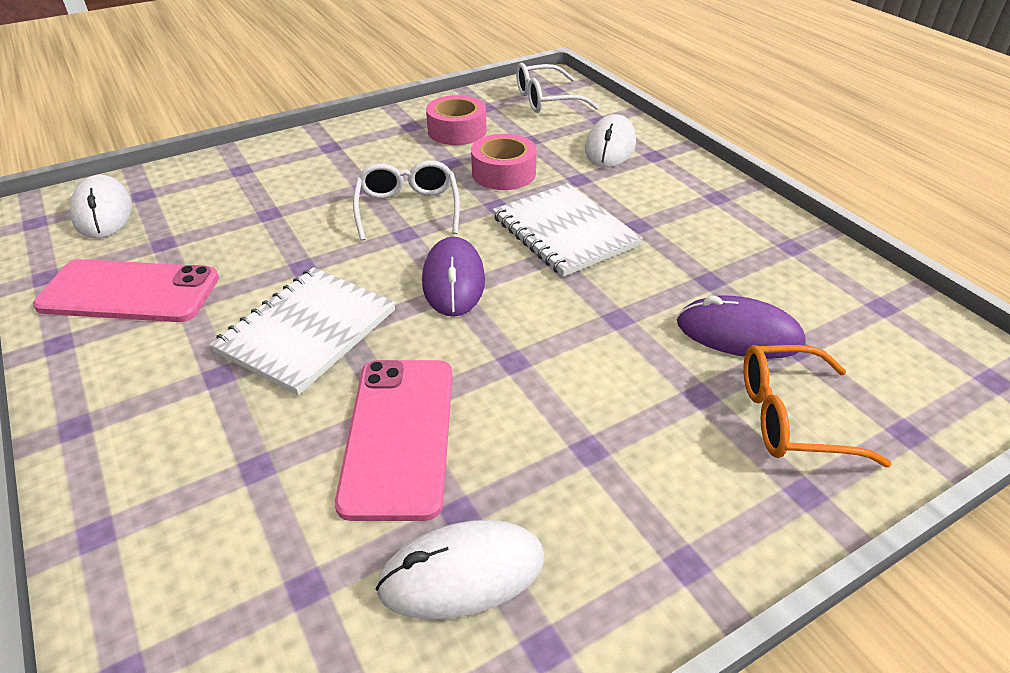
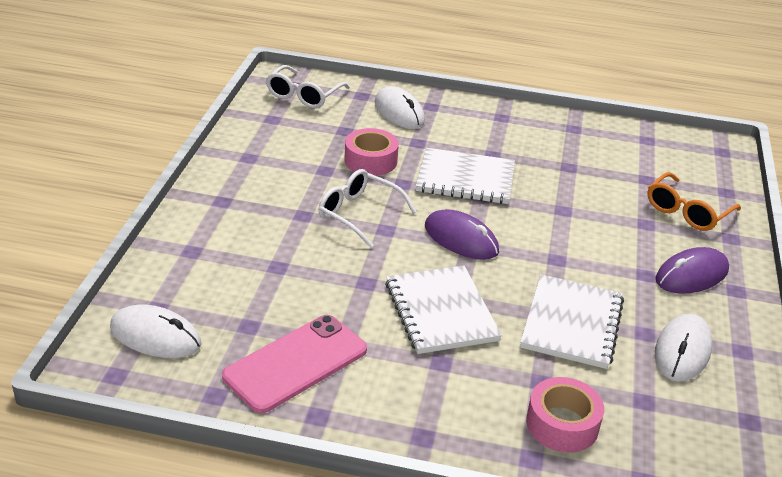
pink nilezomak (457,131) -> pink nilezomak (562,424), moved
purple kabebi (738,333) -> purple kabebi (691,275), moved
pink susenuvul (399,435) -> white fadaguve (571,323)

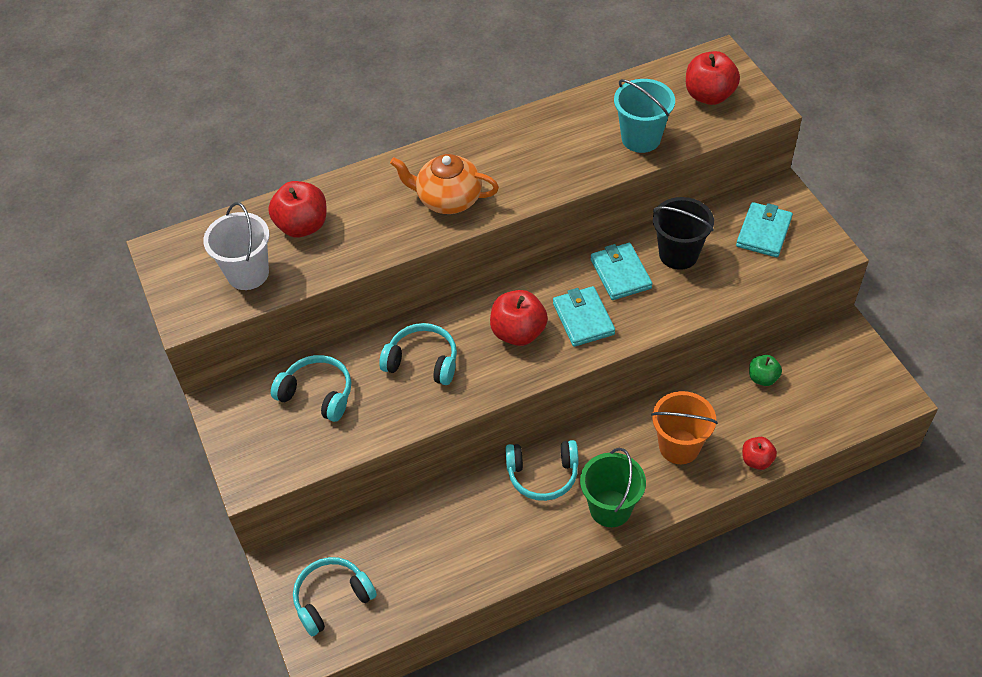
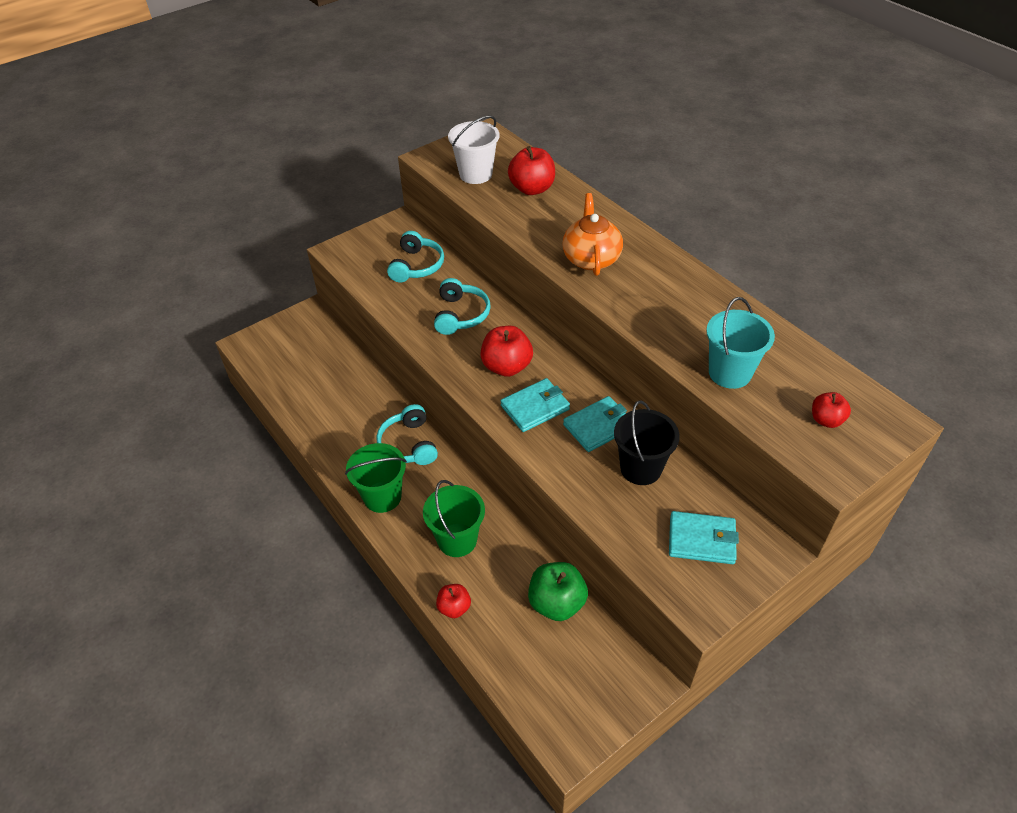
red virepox (709,95) -> red virepox (826,420), x0.59
green virepox (762,378) -> green virepox (556,603), x1.70
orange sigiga (679,446) -> green sigiga (457,540)
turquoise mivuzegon (332,598) -> none

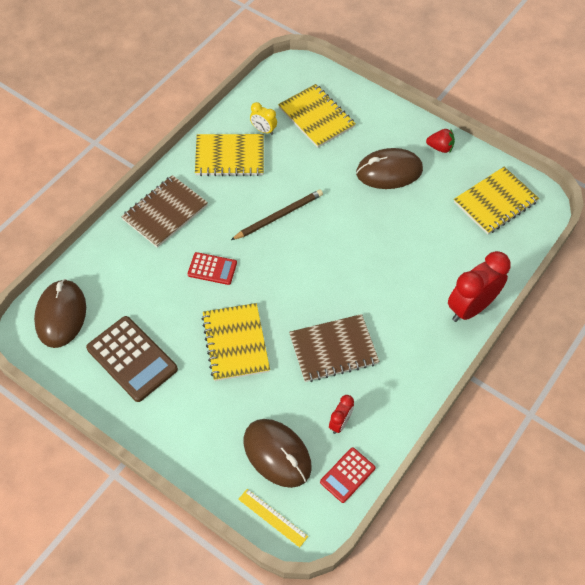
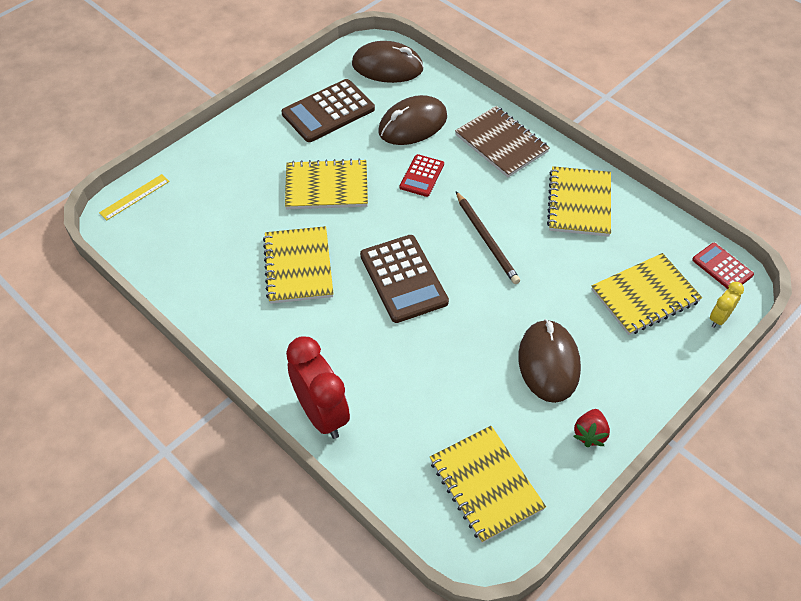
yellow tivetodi (263,130) -> yellow tivetodi (719,318), moved
brown fadaguve (333,349) -> yellow fadaguve (298,267)
red tivetodi (340,423) -> none
brown kabebi (277,454) -> brown kabebi (412,124), moved
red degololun (347,475) -> red degololun (722,267), moved
none -> brown degololun (403,279)

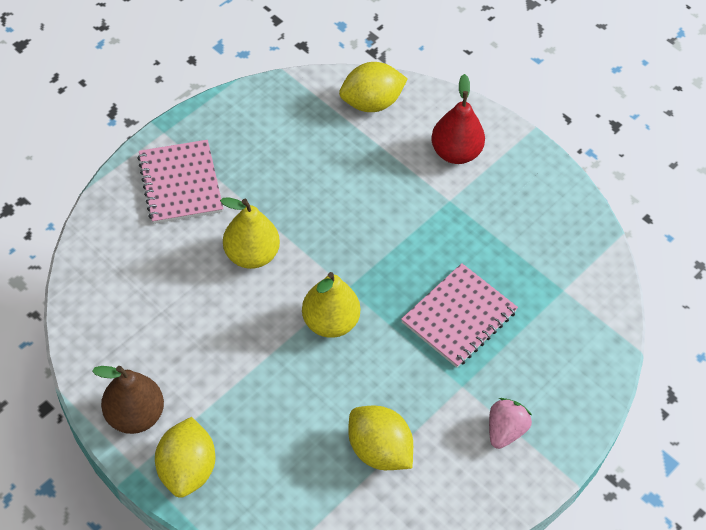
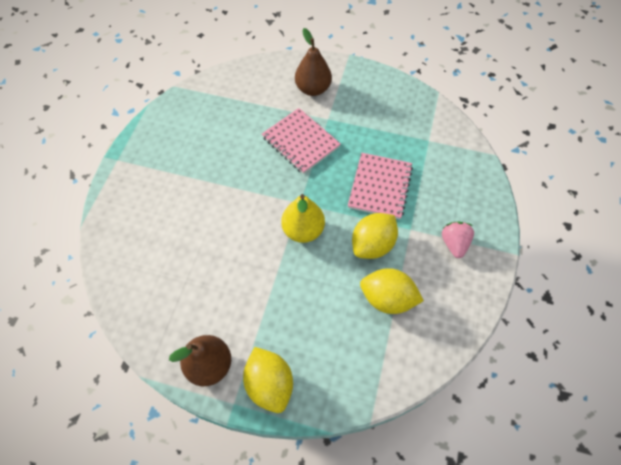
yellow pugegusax (371,103) -> yellow pugegusax (372,245), moved
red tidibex (455,152) -> brown tidibex (313,89)
pink fadaguve (180,183) -> pink fadaguve (300,142), moved
yellow tidibex (251,255) -> none

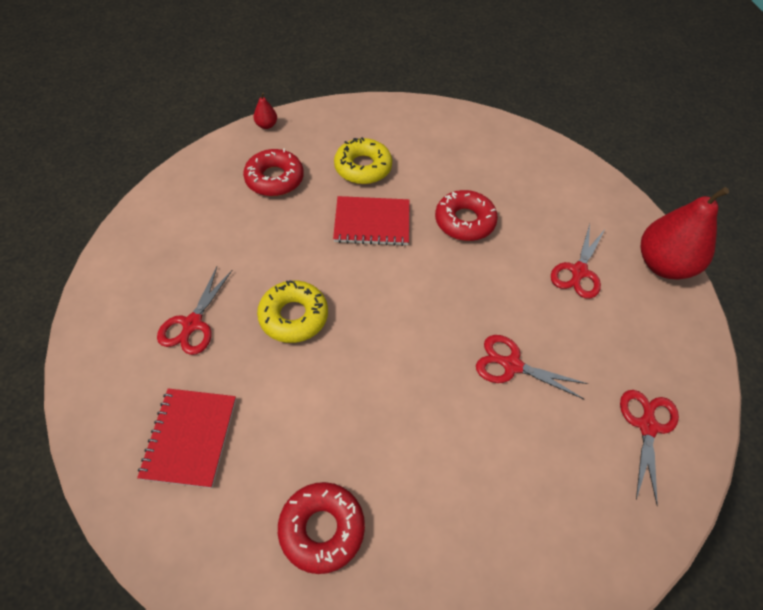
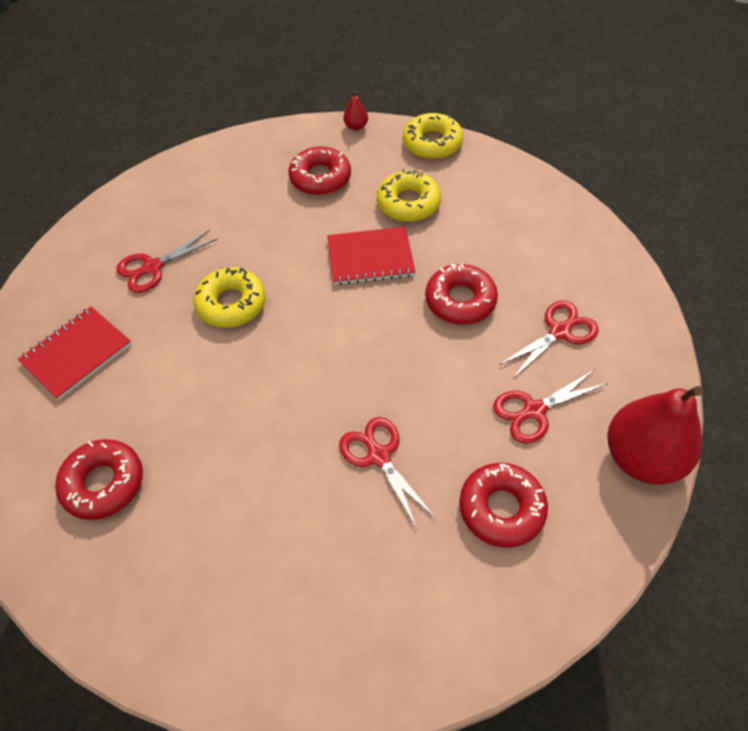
red fadaguve (372,222) -> red fadaguve (370,257), 45 degrees counterclockwise
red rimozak (647,426) -> red rimozak (559,332), moved
none -> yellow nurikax (432,143)
none -> red nurikax (501,508)

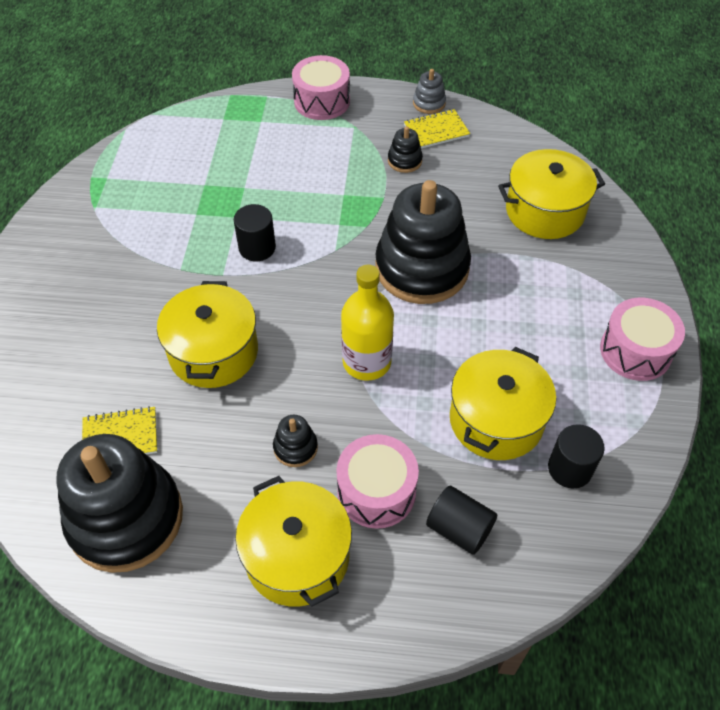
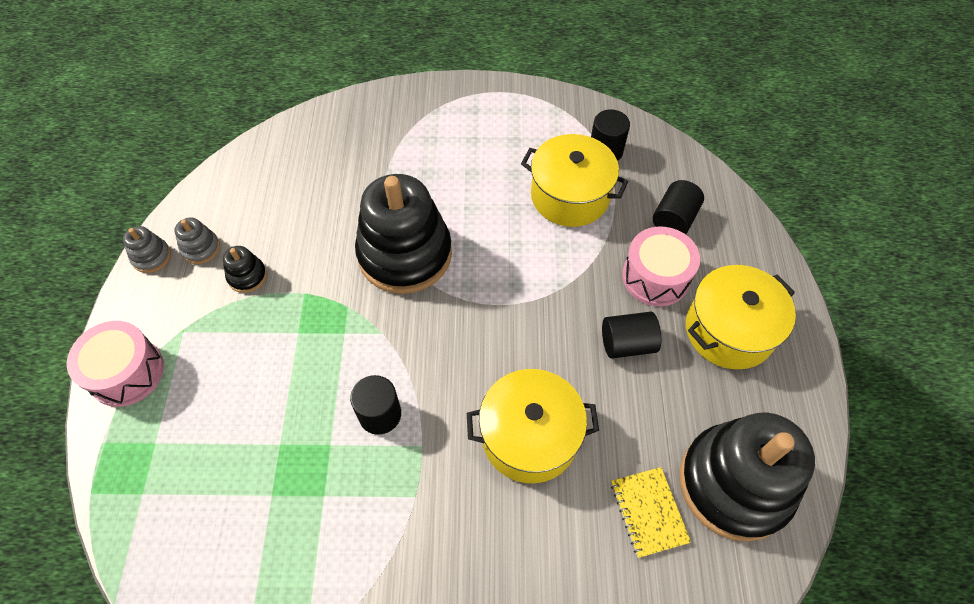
yellow fadaguve (436,131) -> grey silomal (201,248)
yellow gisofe (545,211) -> none
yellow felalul (367,362) -> none
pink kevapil (635,351) -> none
black silomal (295,447) -> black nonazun (627,344)

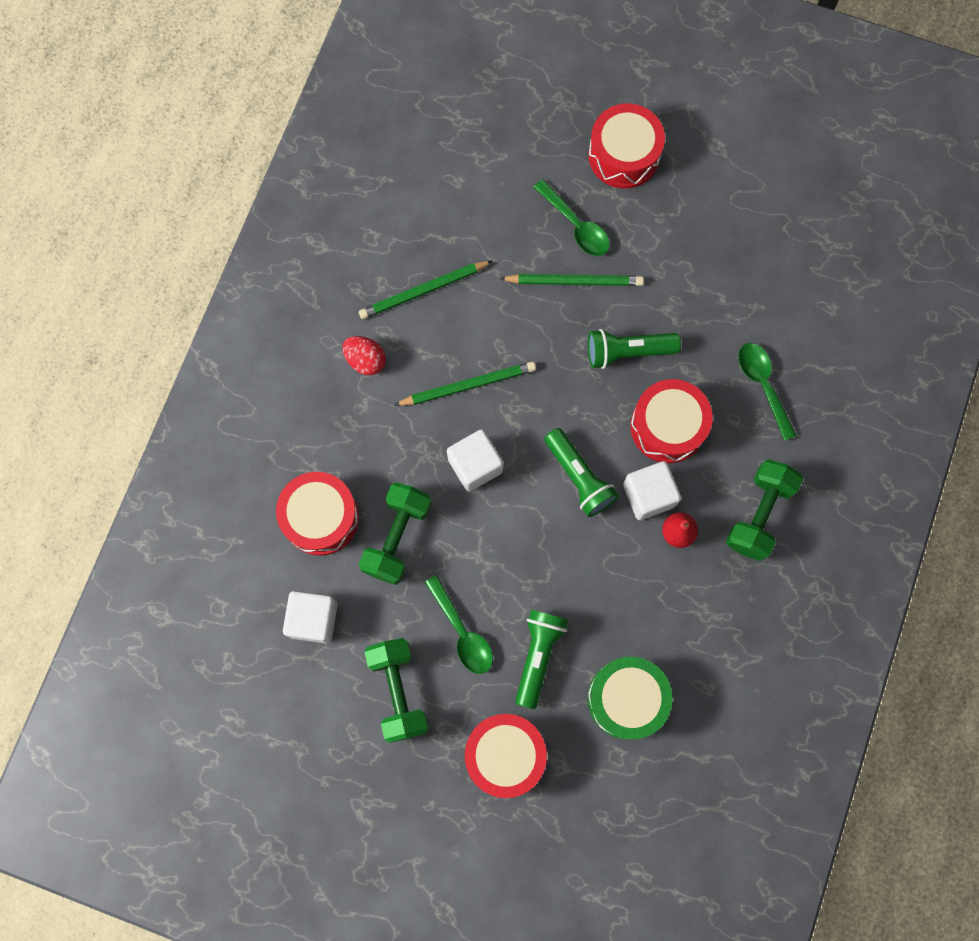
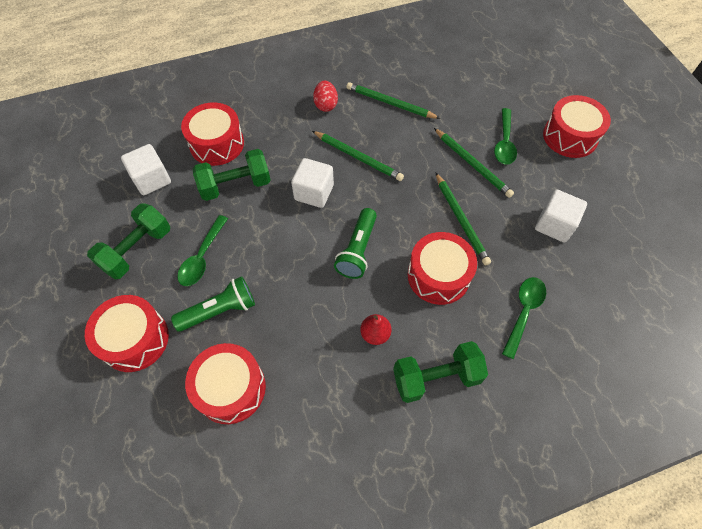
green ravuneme (627,352) -> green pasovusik (461,220)
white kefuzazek (648,495) -> white kefuzazek (554,225), moved
green kevapil (626,699) -> red kevapil (230,388)

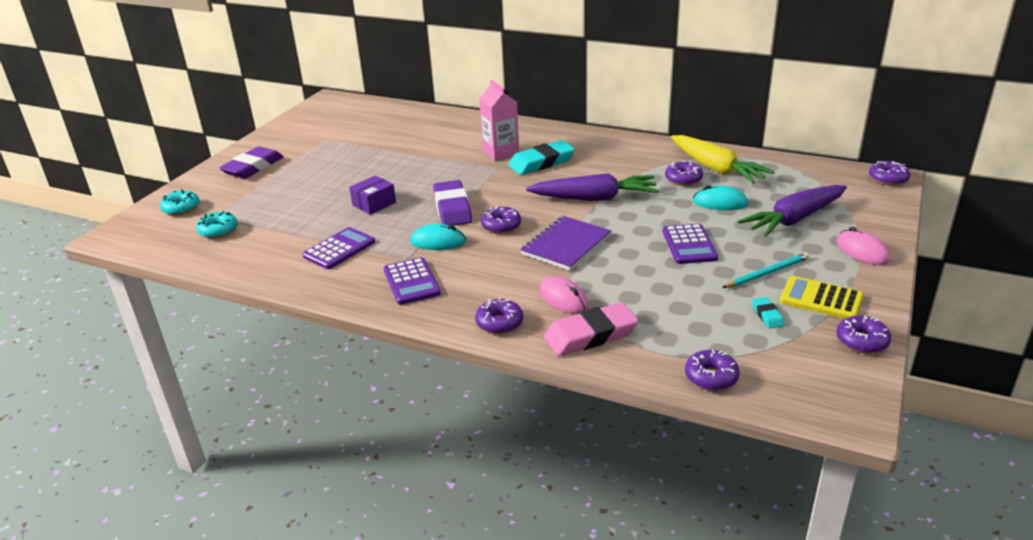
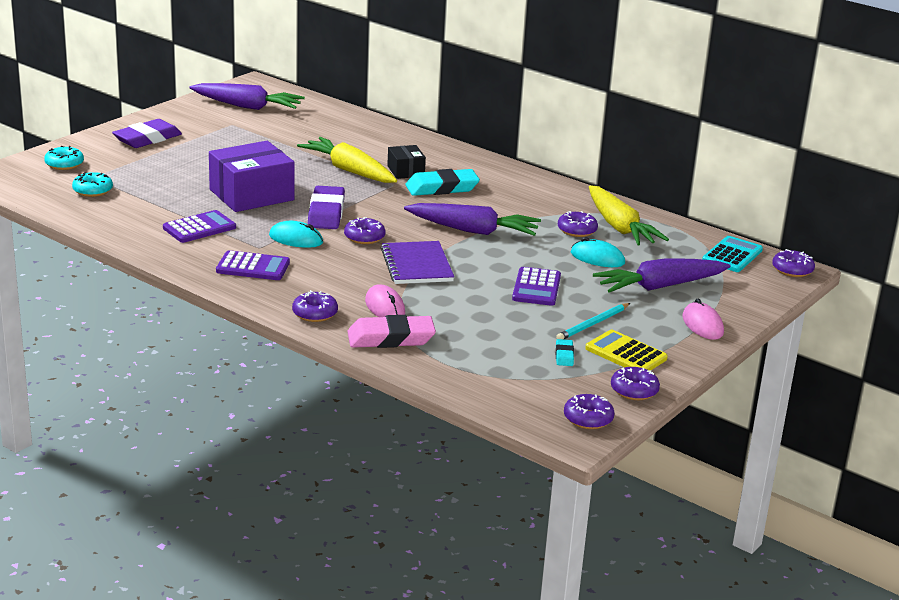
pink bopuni (501,153) -> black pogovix (405,171)
purple pogovix (374,204) -> purple pogovix (251,195), x1.93
purple fadaguve (566,245) -> purple fadaguve (417,265), 60 degrees counterclockwise
turquoise pasovusik (767,273) -> turquoise pasovusik (593,324), 150 degrees clockwise
purple degololun (411,282) -> purple degololun (253,267), 75 degrees counterclockwise
purple nurikax (711,377) -> purple nurikax (588,419), moved
none -> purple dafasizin (247,106)
none -> yellow dafasizin (349,171)
none -> turquoise degololun (732,255)

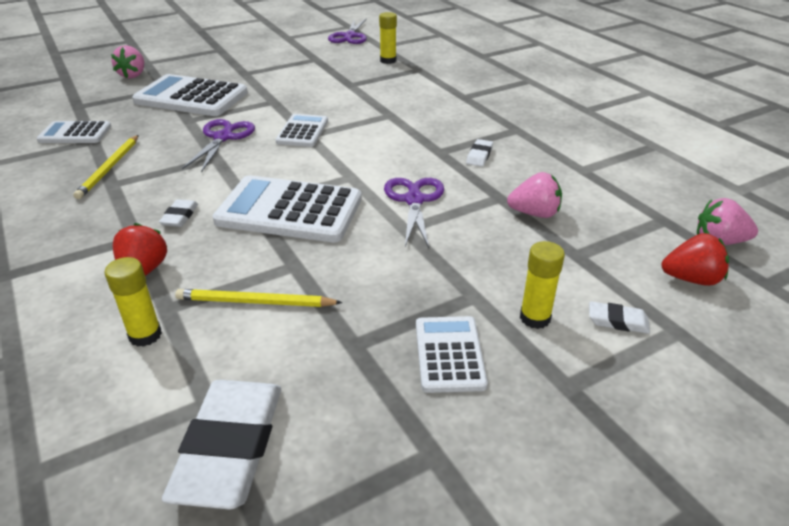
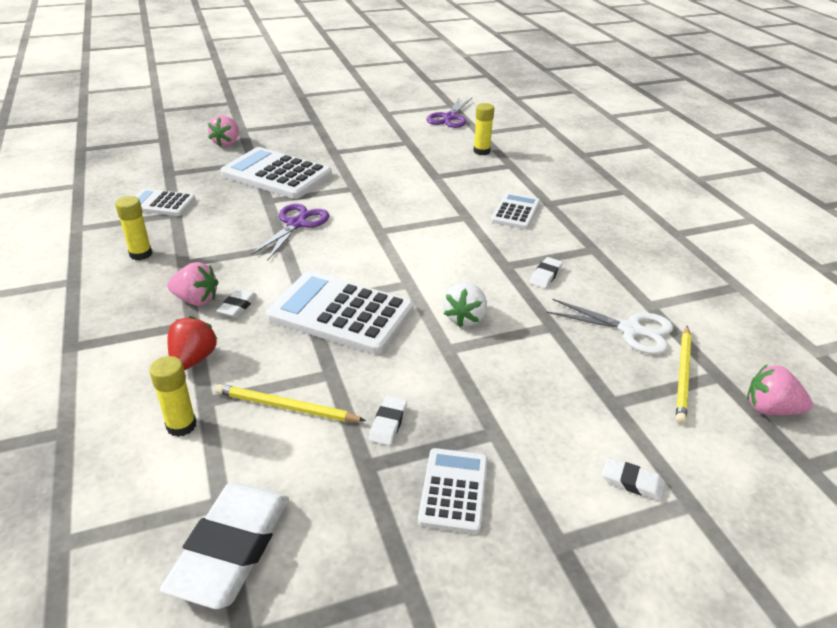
white degololun (302,131) -> white degololun (515,212), moved
yellow pasovusik (109,168) -> yellow pasovusik (683,375), moved
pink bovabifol (534,213) -> pink bovabifol (196,300), moved
purple rimozak (414,200) -> white bovabifol (465,318)
red bovabifol (691,279) -> none
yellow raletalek (535,318) -> yellow raletalek (141,254), moved
none -> white rimozak (630,330)
none -> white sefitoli (388,423)

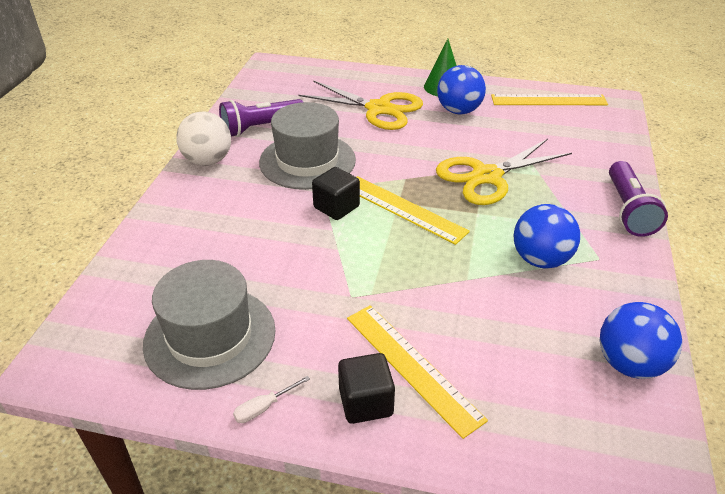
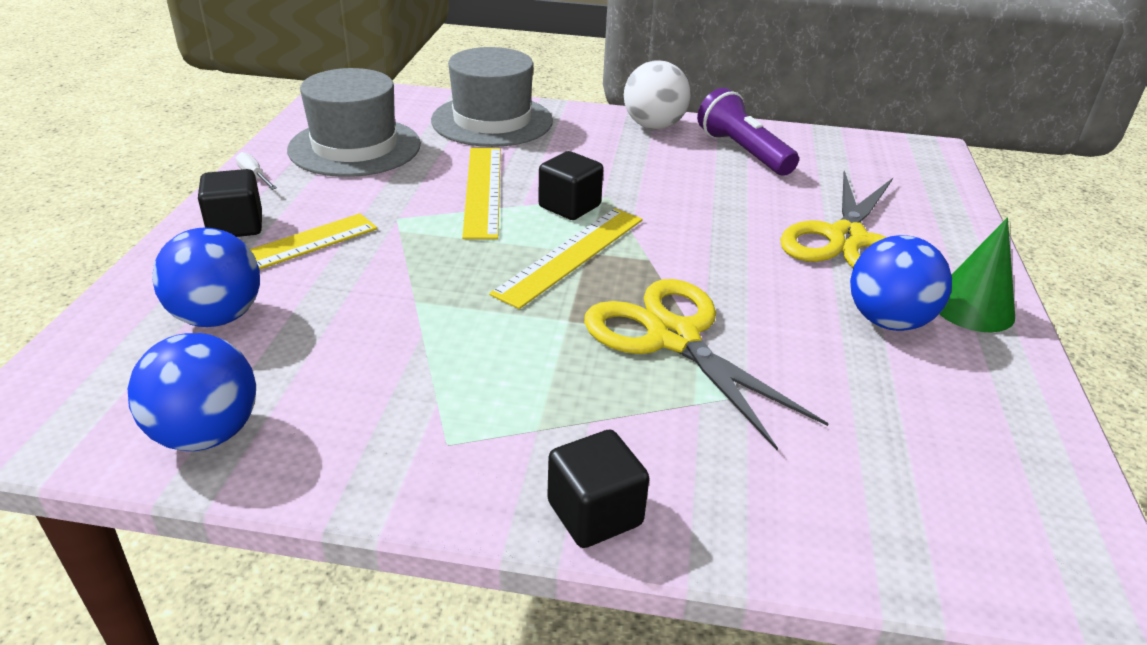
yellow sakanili (548,100) -> yellow sakanili (483,190), moved
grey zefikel (307,161) -> grey zefikel (492,121), moved
purple ravuneme (628,210) -> black kefuzazek (594,513)
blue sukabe (540,259) -> blue sukabe (217,317), moved

